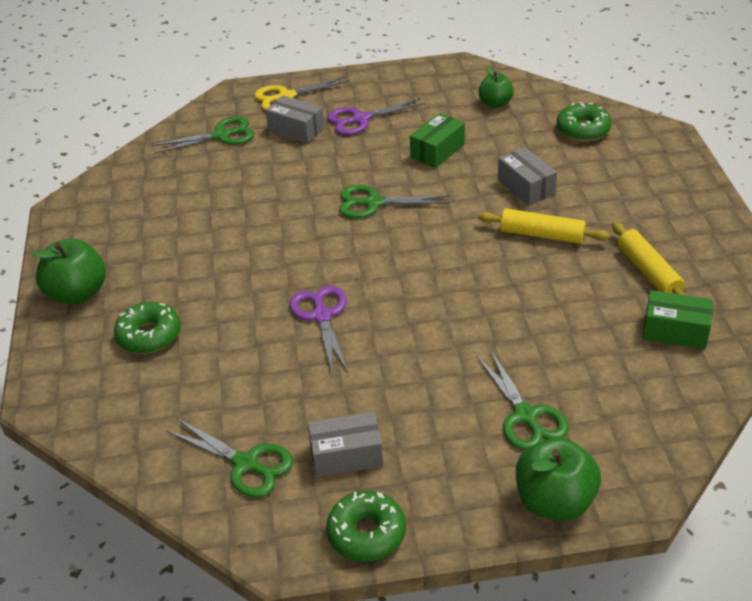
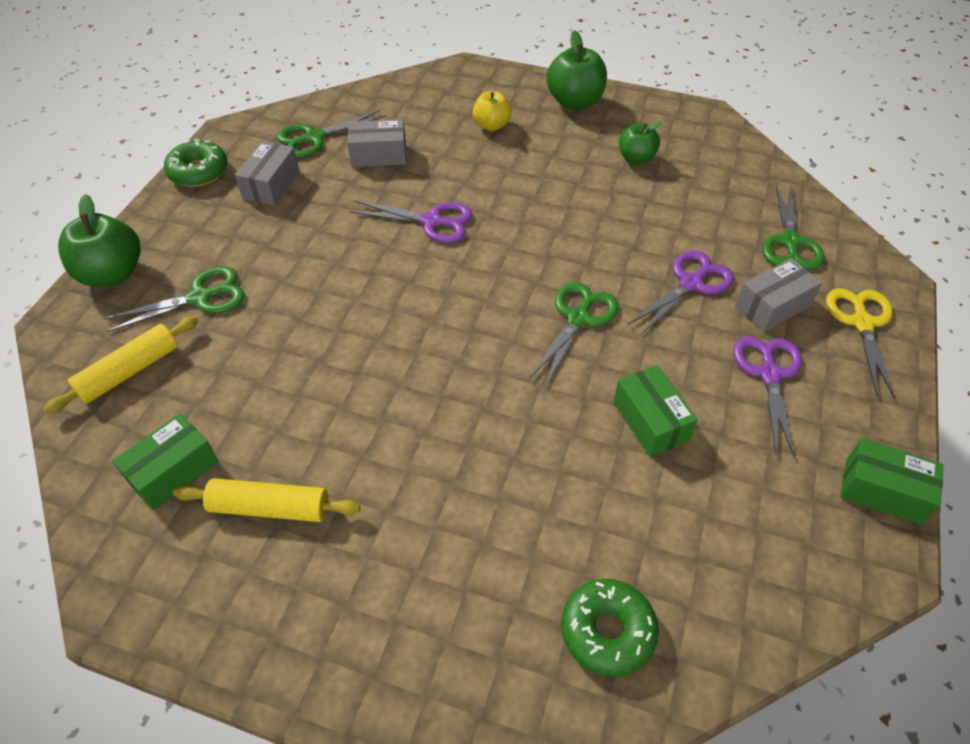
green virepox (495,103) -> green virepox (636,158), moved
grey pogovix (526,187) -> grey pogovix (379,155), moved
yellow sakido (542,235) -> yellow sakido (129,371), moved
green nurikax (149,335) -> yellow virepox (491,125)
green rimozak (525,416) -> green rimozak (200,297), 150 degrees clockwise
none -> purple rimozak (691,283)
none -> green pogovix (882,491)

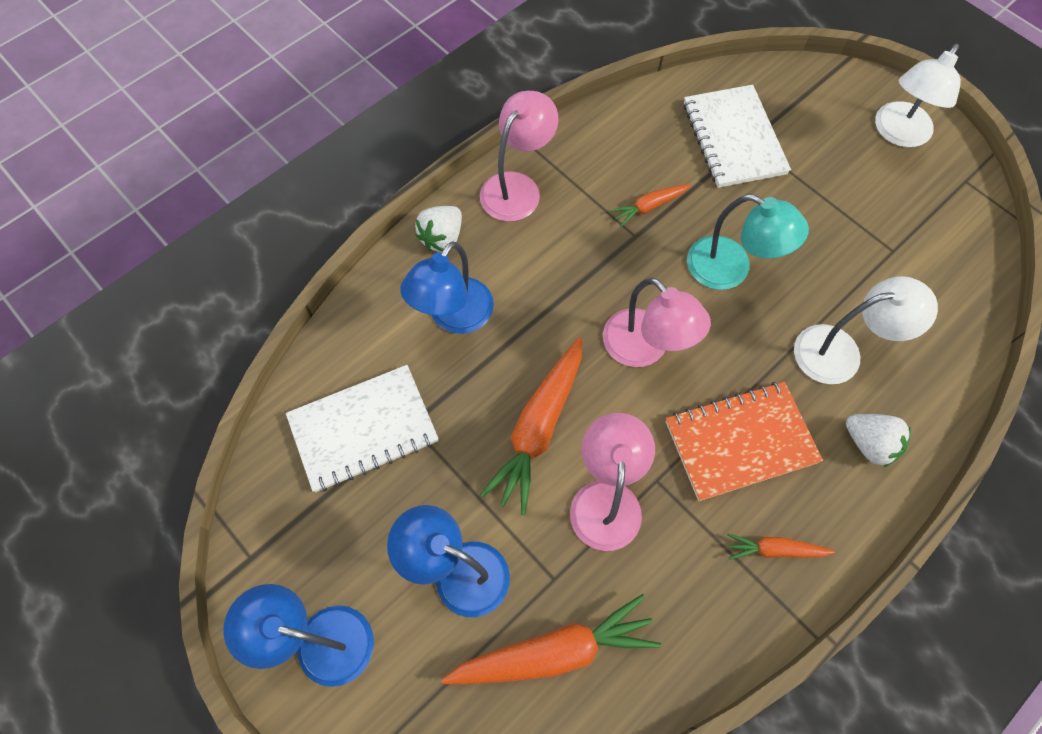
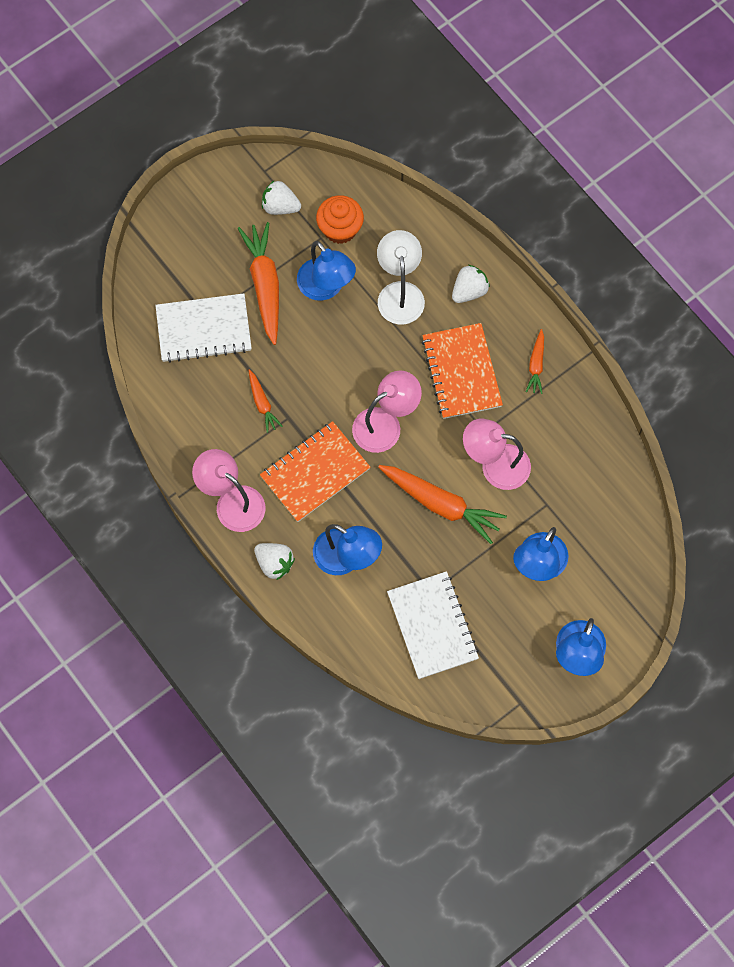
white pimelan (898,133) -> none
turquoise pimelan (730,269) -> none
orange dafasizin (554,651) -> orange dafasizin (264,285), moved
none -> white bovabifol (280,206)
none -> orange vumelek (340,229)
none -> blue pimelan (326,287)
none -> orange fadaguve (315,473)

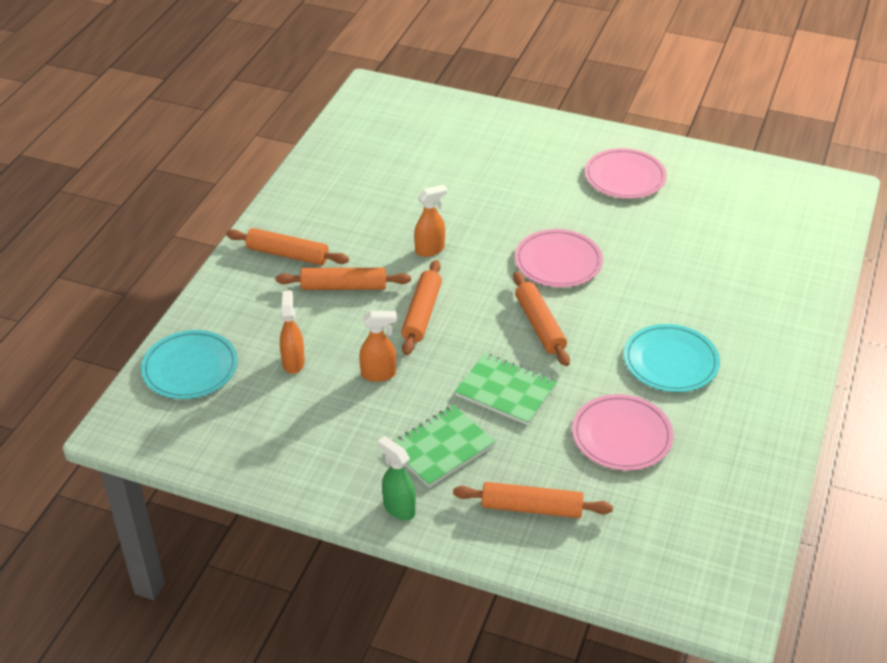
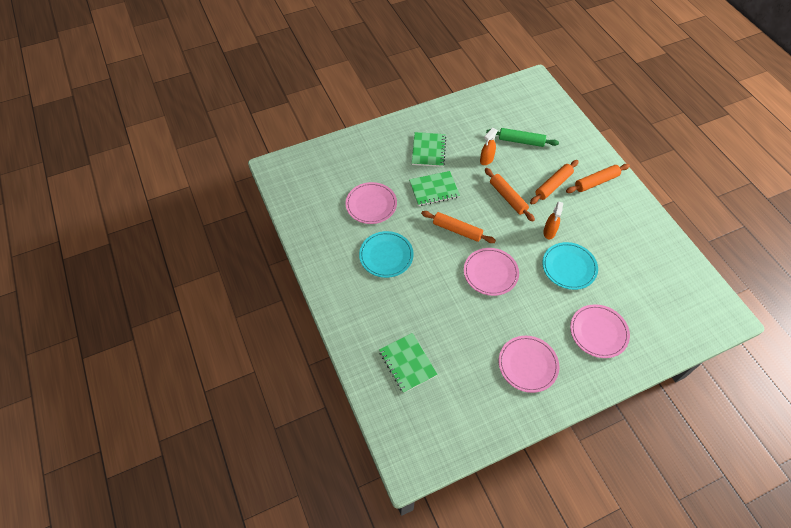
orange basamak (293,362) -> green sakido (521,141)
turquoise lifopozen (190,368) -> turquoise lifopozen (569,267), moved
green basamak (398,508) -> none
orange sakido (531,508) -> none
none -> pink lifopozen (598,332)
none -> green fadaguve (407,363)

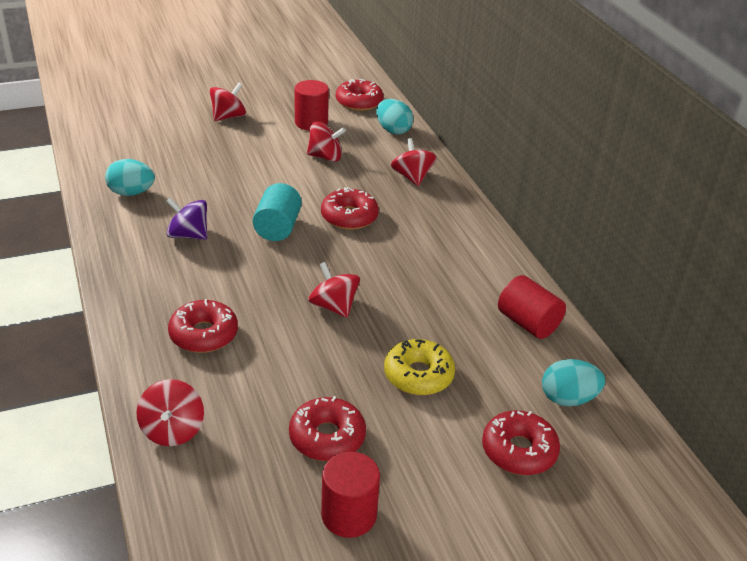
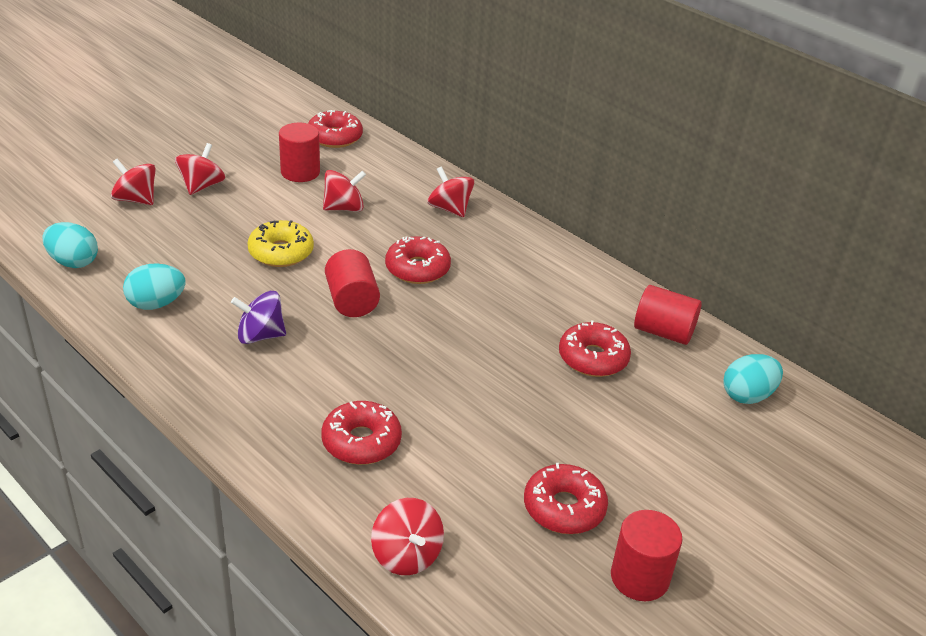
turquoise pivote (393,130) -> turquoise pivote (73,262), moved
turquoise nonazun (277,228) -> red nonazun (351,301)
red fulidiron (333,306) -> red fulidiron (136,199), moved
yellow nurikax (418,375) -> yellow nurikax (281,252), moved
red nurikax (519,451) -> red nurikax (593,358), moved

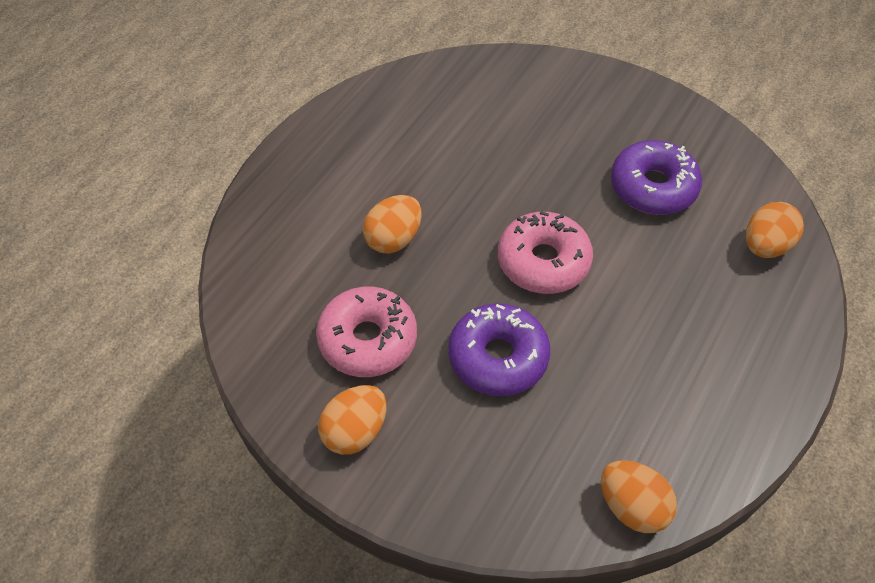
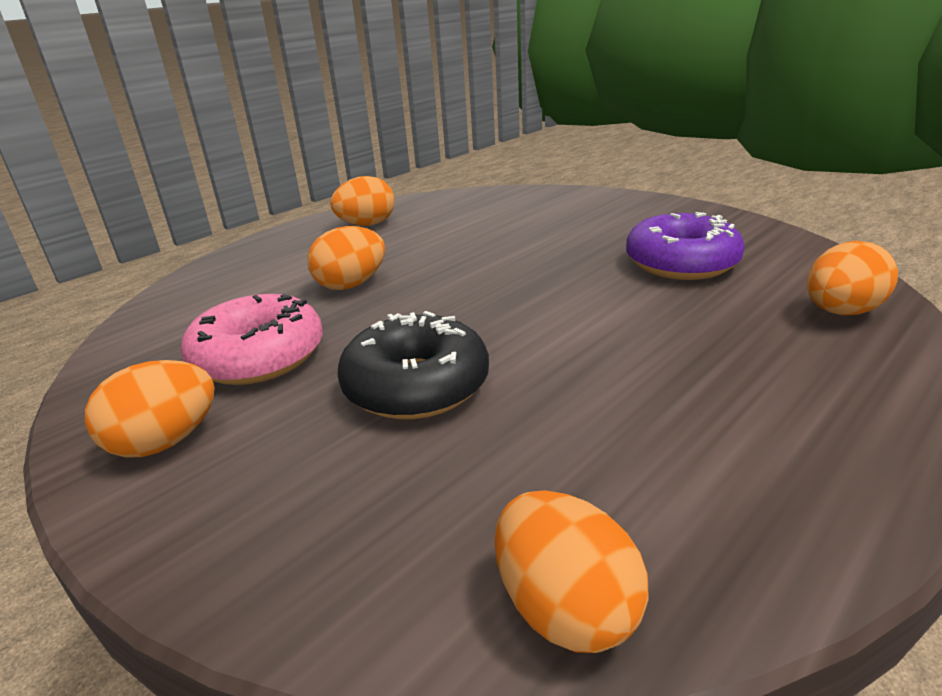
pink nurikax (543,261) -> none
purple nurikax (498,357) -> black nurikax (416,385)
none -> orange pivote (367,225)

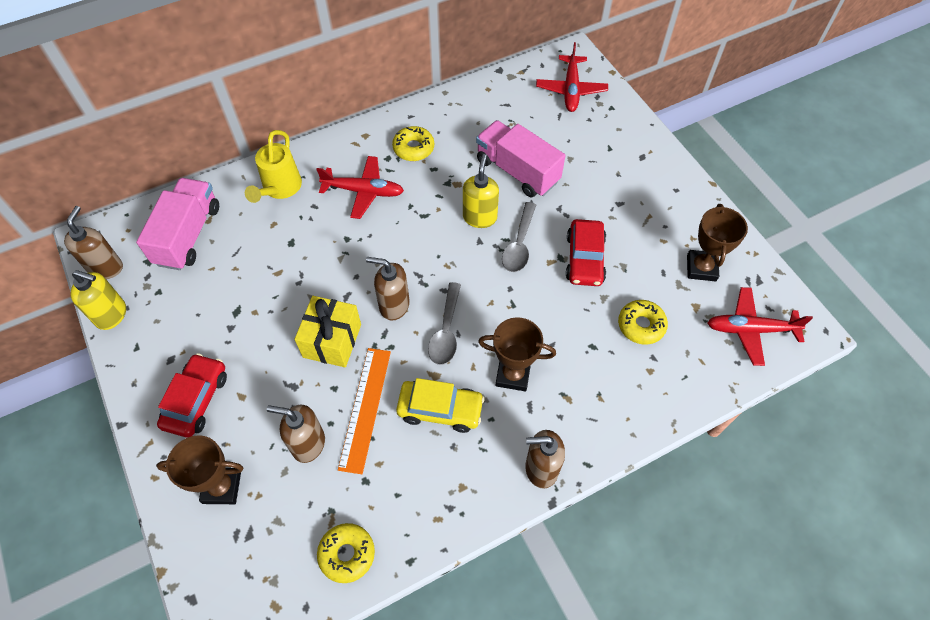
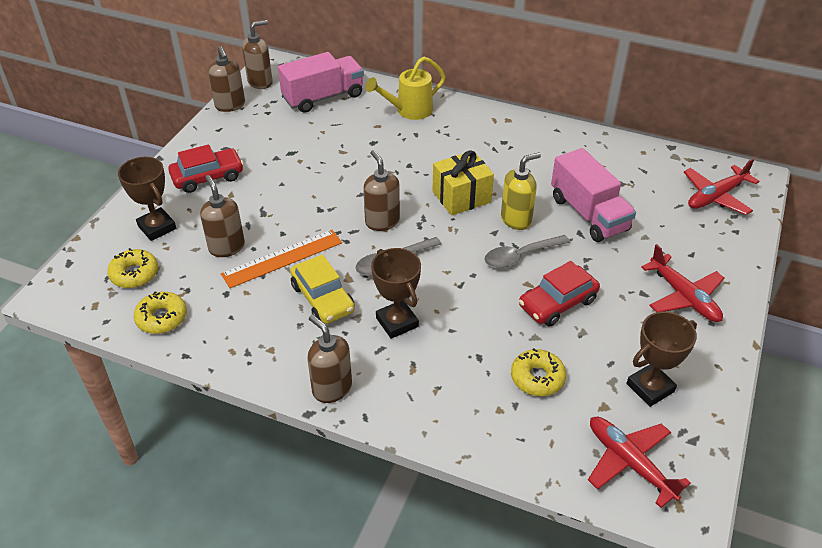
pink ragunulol (517,171) -> pink ragunulol (588,214), 150 degrees clockwise
yellow nurikax (413,148) -> yellow nurikax (134,274), moved
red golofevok (363,191) -> red golofevok (684,297), moved
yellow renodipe (111,315) -> brown renodipe (230,105)
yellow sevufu (332,341) -> yellow sevufu (461,197), moved

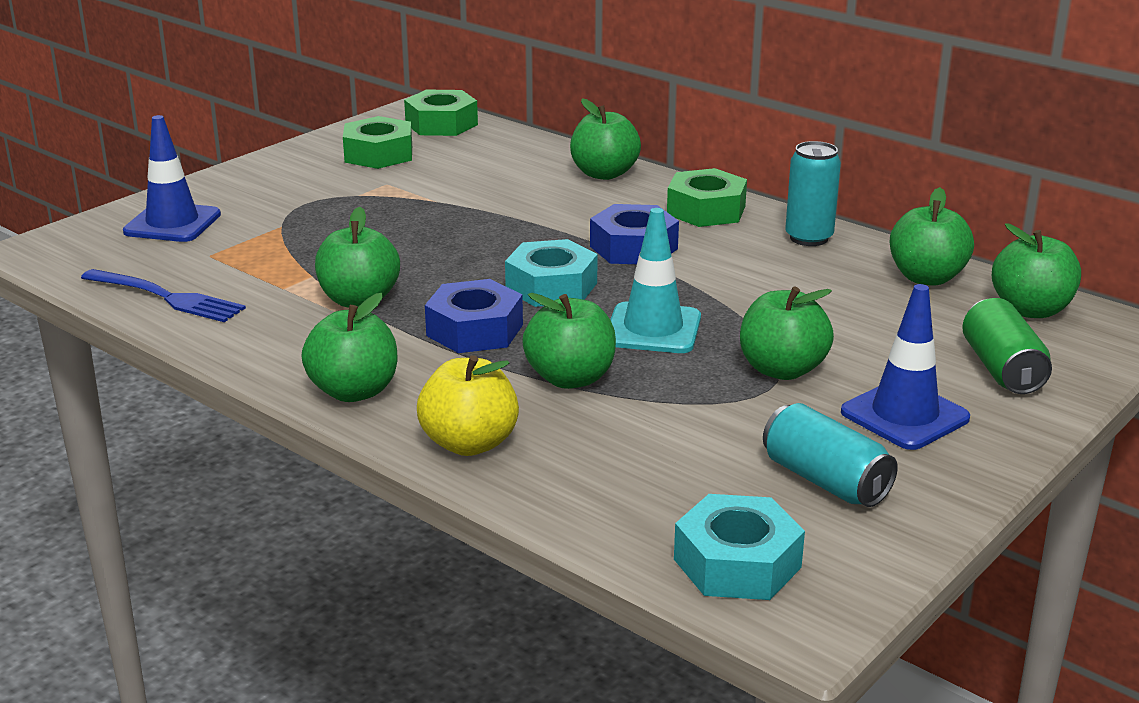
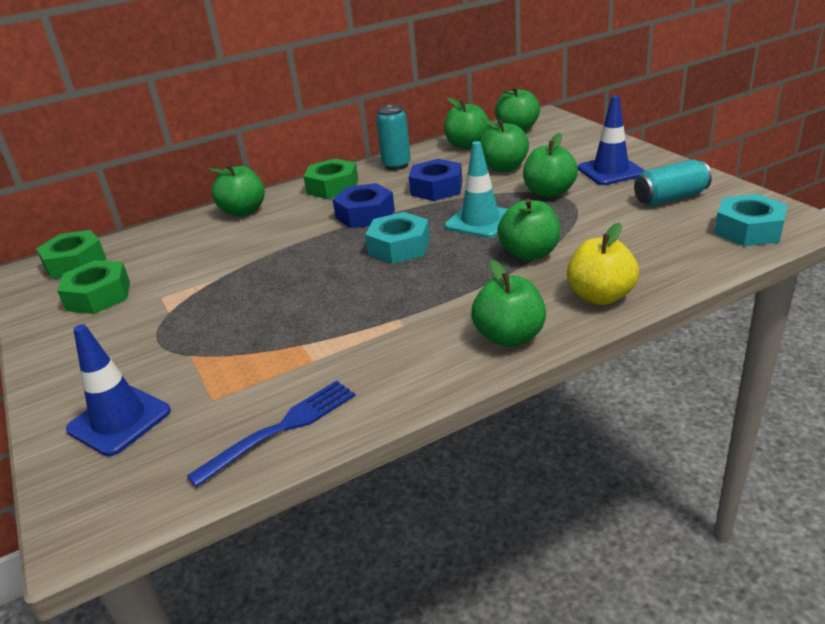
green virepox (359,300) -> green virepox (504,167), moved
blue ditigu (475,330) -> blue ditigu (436,188), moved
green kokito (1002,369) -> none

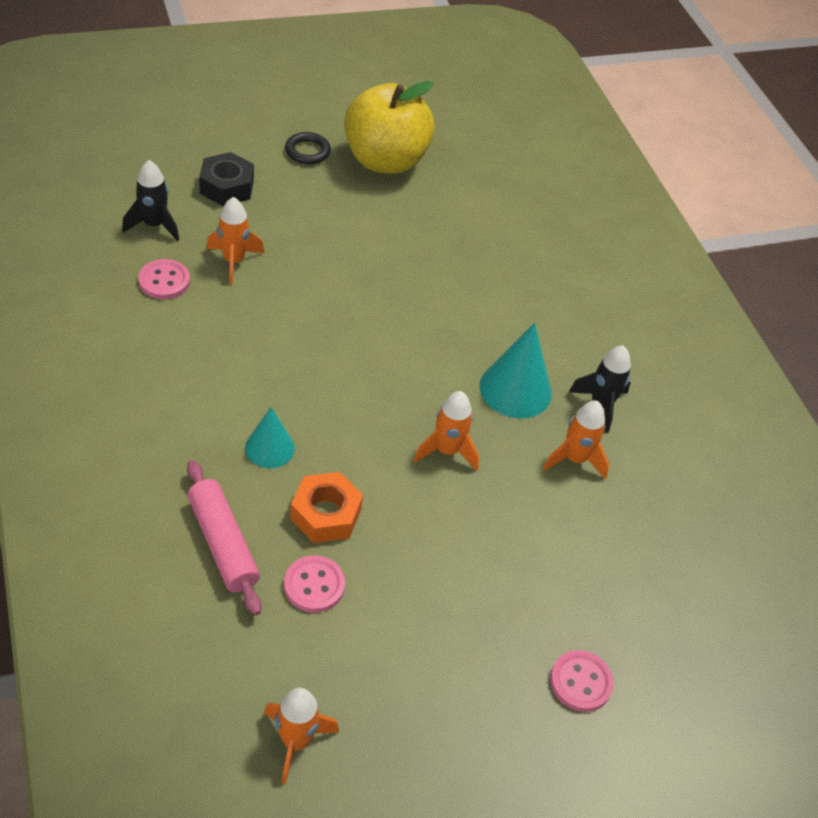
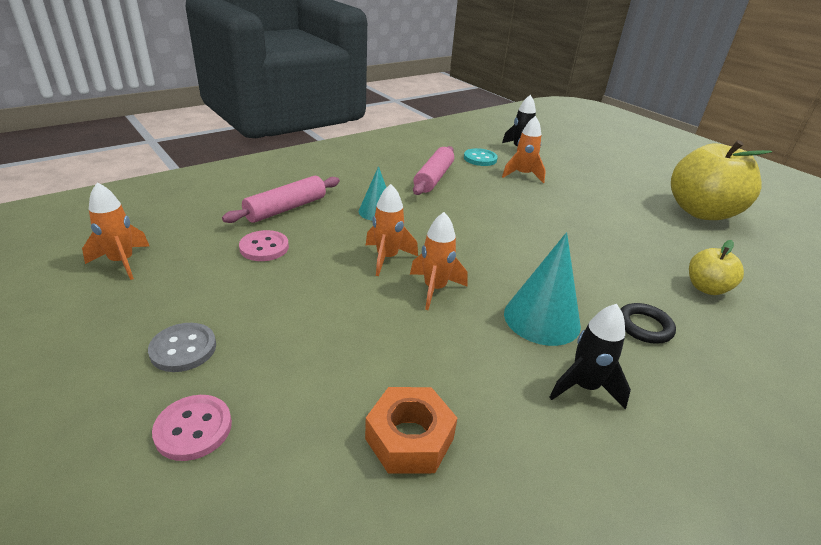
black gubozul (307,151) -> black gubozul (644,326), moved
black ditigu (227,187) -> none
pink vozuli (164,281) -> turquoise vozuli (480,159)
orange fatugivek (574,459) -> orange fatugivek (387,258), moved
orange ditigu (325,514) -> orange ditigu (409,438), moved
none -> pink sakido (433,178)
none -> yellow virepox (706,288)
none -> grey vozuli (183,349)

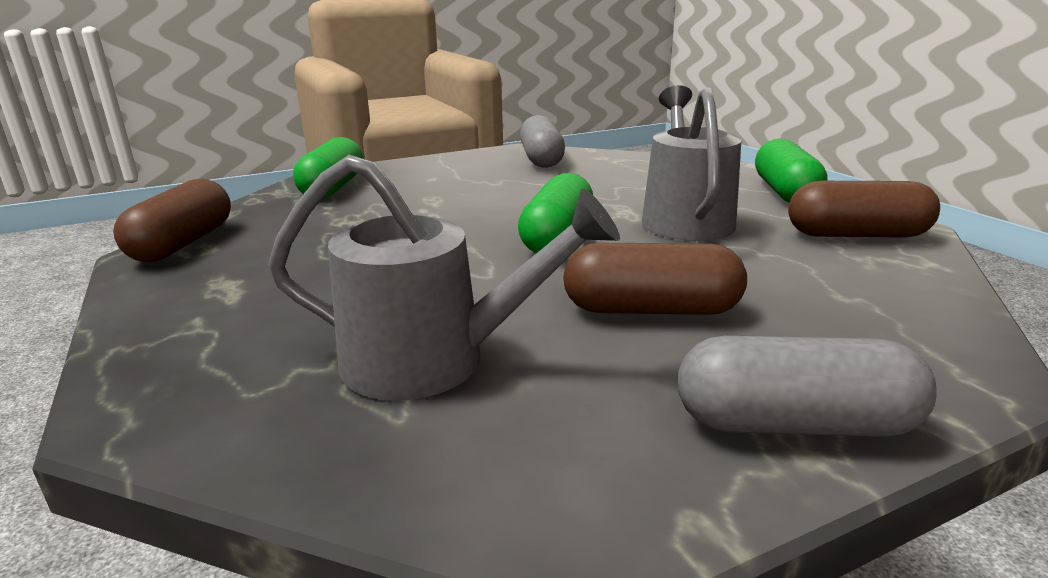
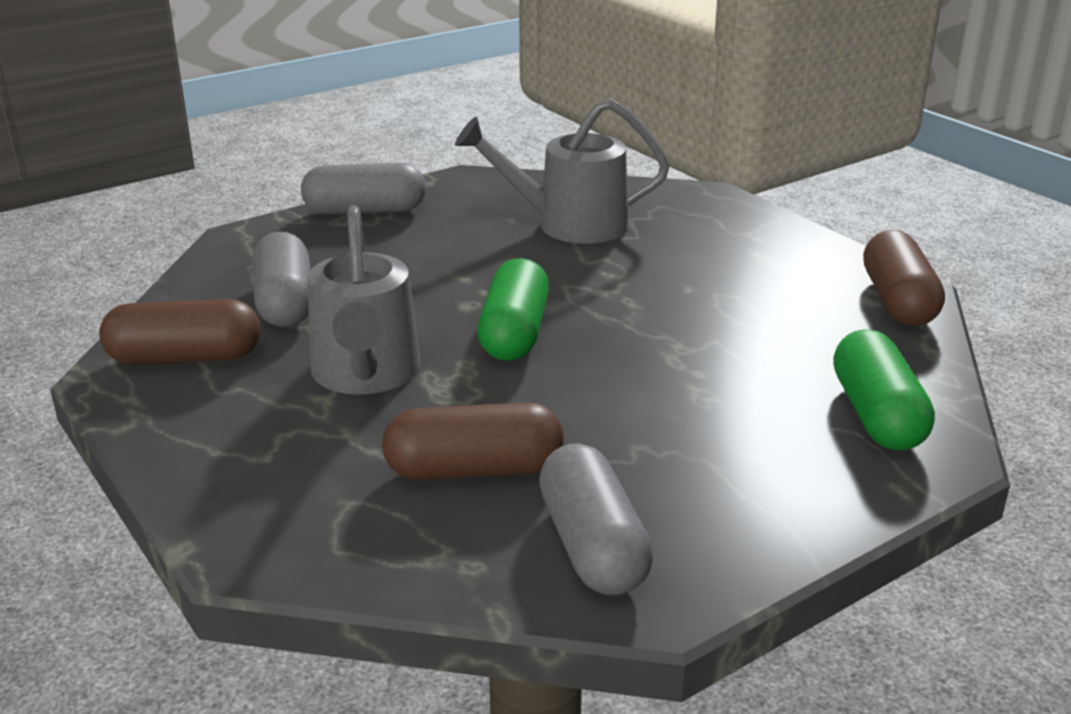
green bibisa (785,192) -> none
brown bibisa (651,310) -> brown bibisa (474,469), moved
none -> grey bibisa (285,303)

